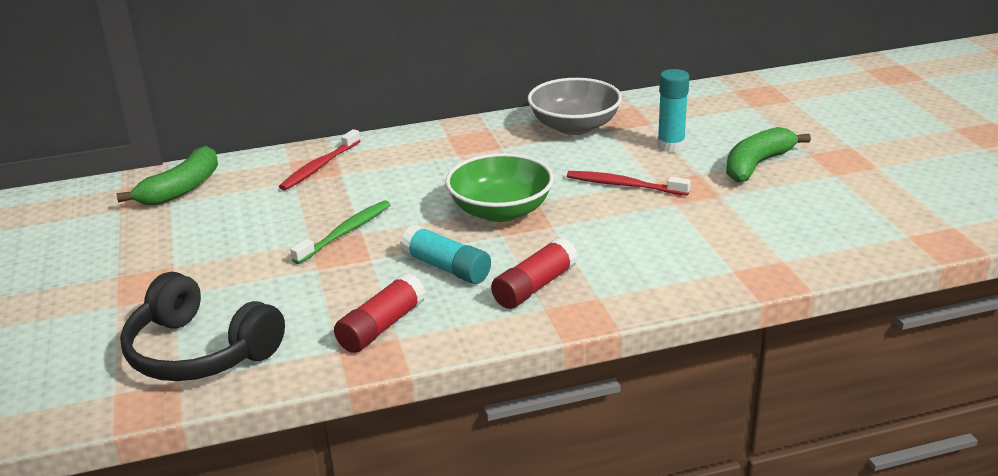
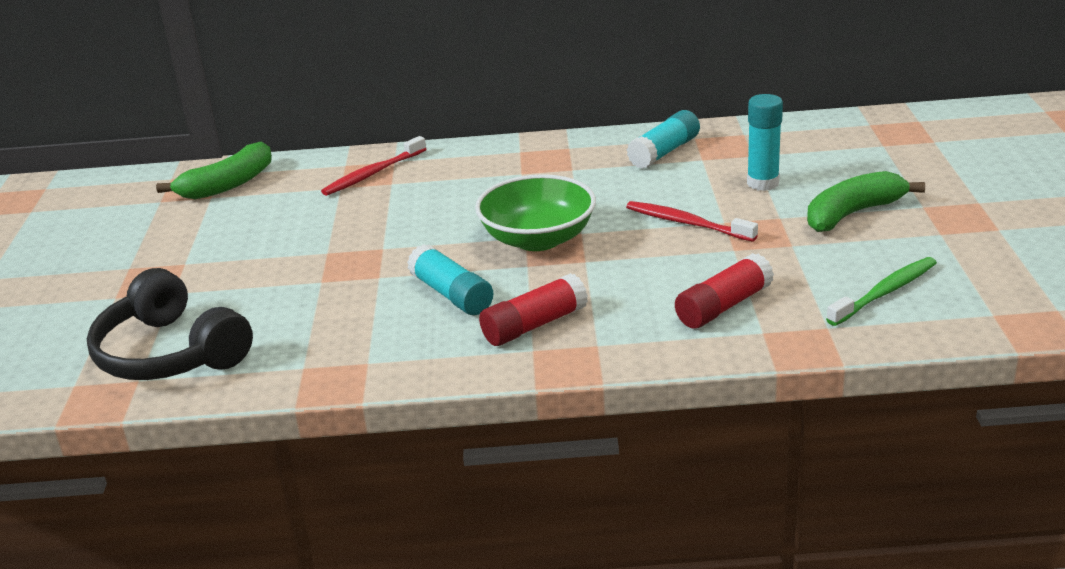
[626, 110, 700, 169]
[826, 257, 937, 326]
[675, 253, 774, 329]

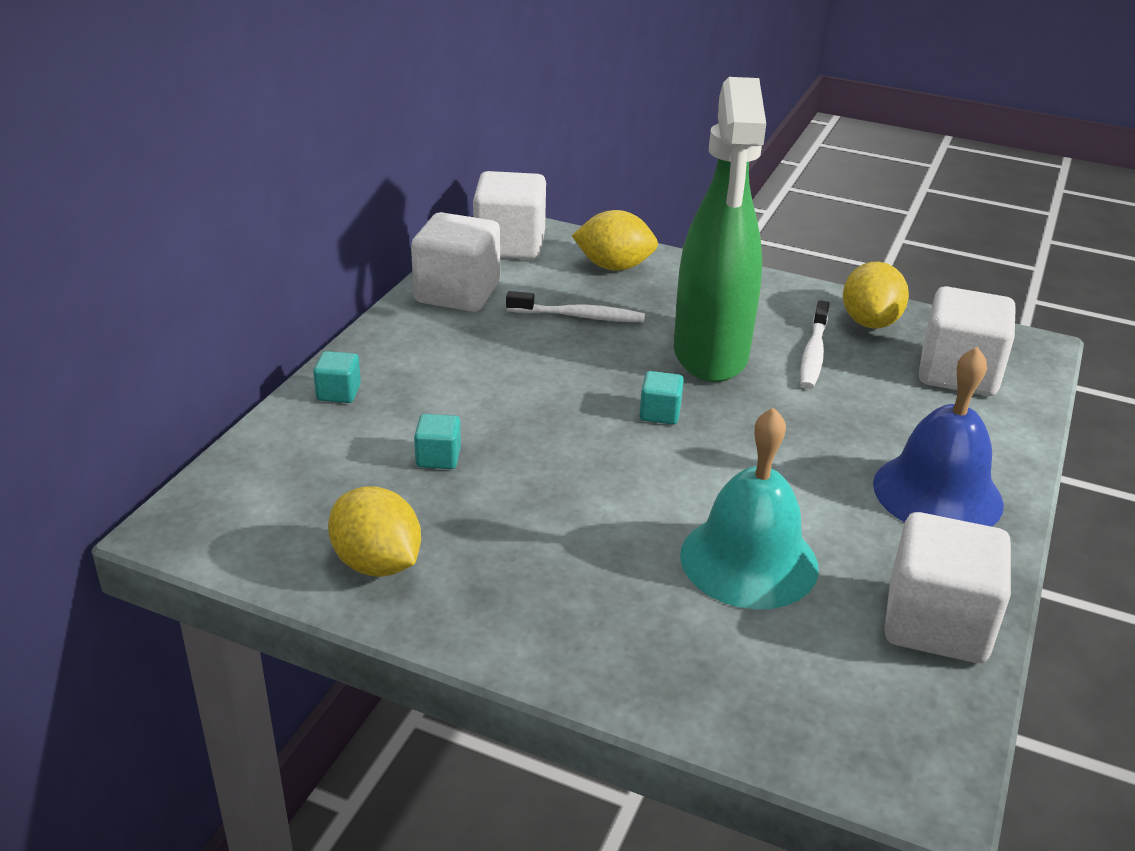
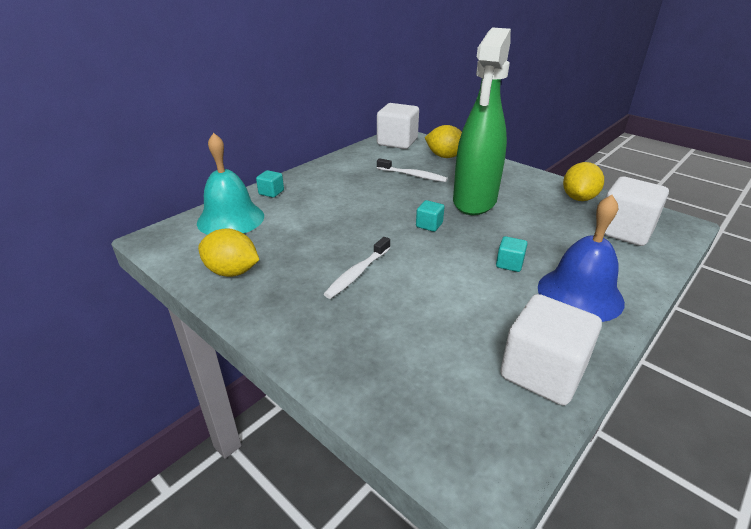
[411, 212, 500, 312] (first image)
[324, 237, 390, 299]
[197, 133, 264, 235]
[496, 236, 527, 272]
[198, 228, 259, 277]

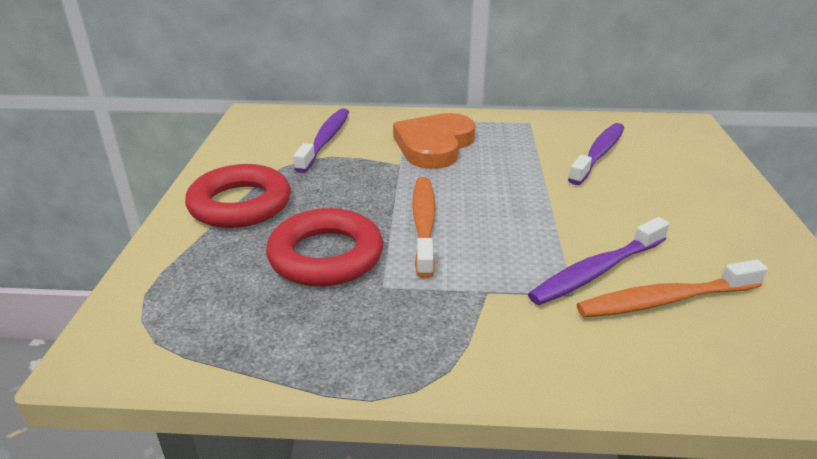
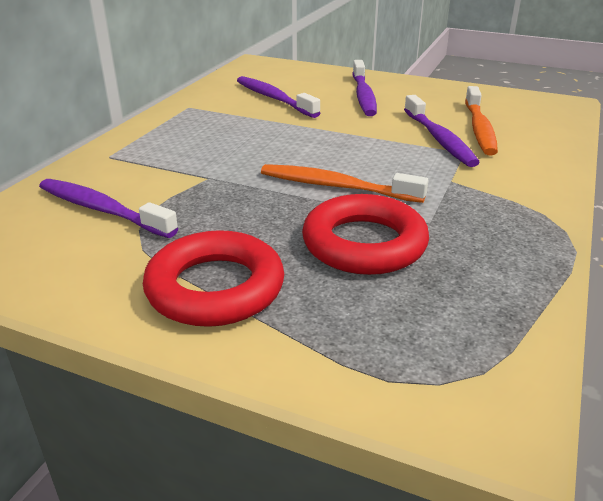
[393, 113, 476, 169] (first image)
[352, 60, 377, 116]

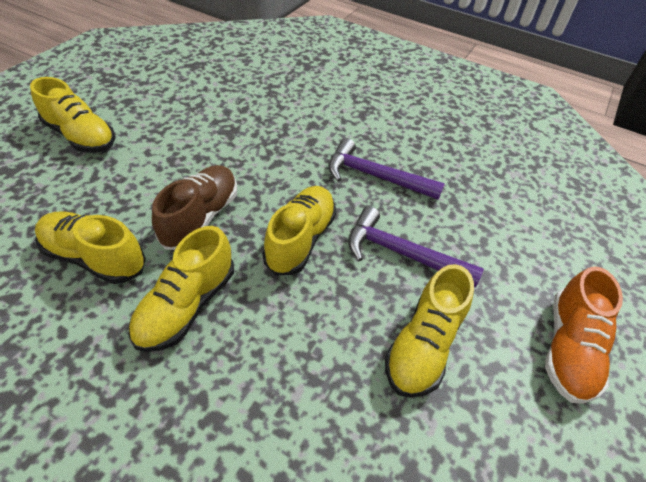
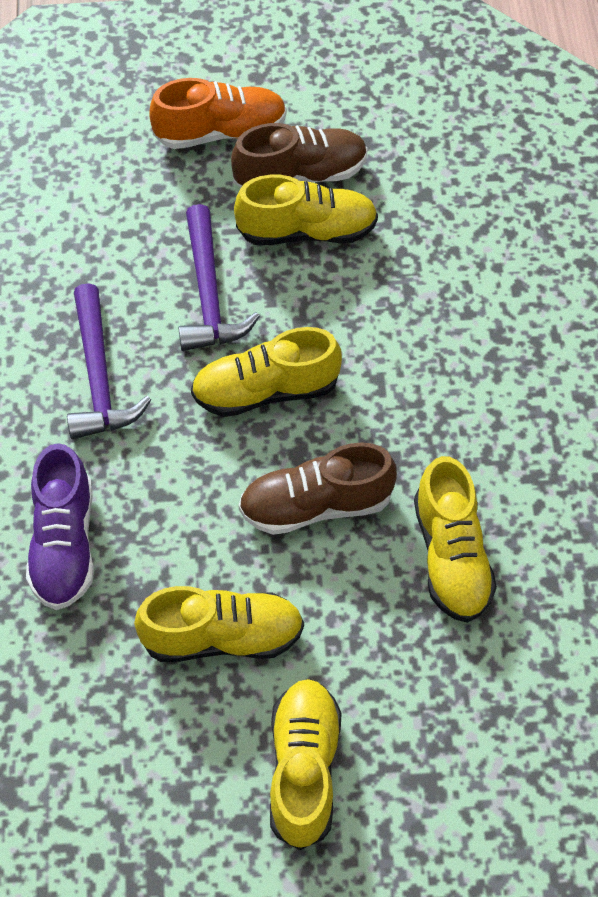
[134, 586, 304, 662]
[231, 123, 368, 188]
[26, 443, 94, 610]

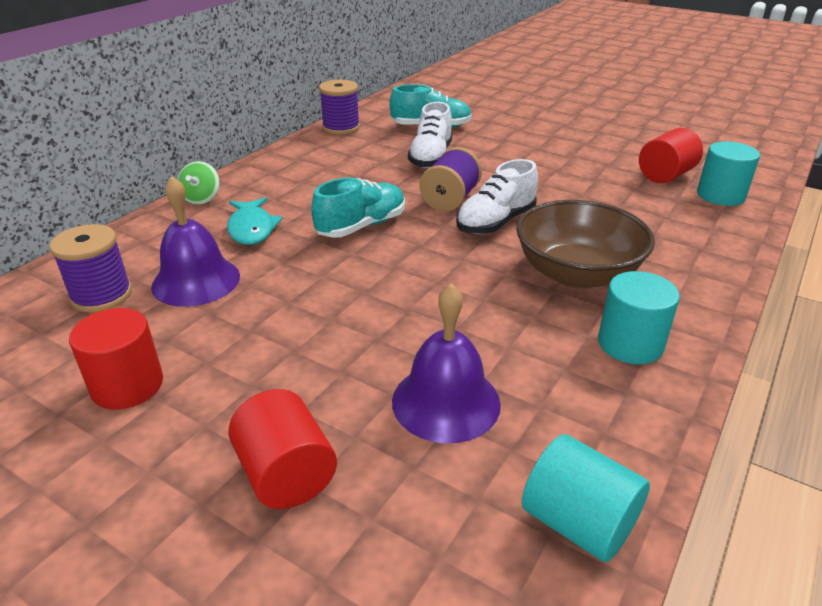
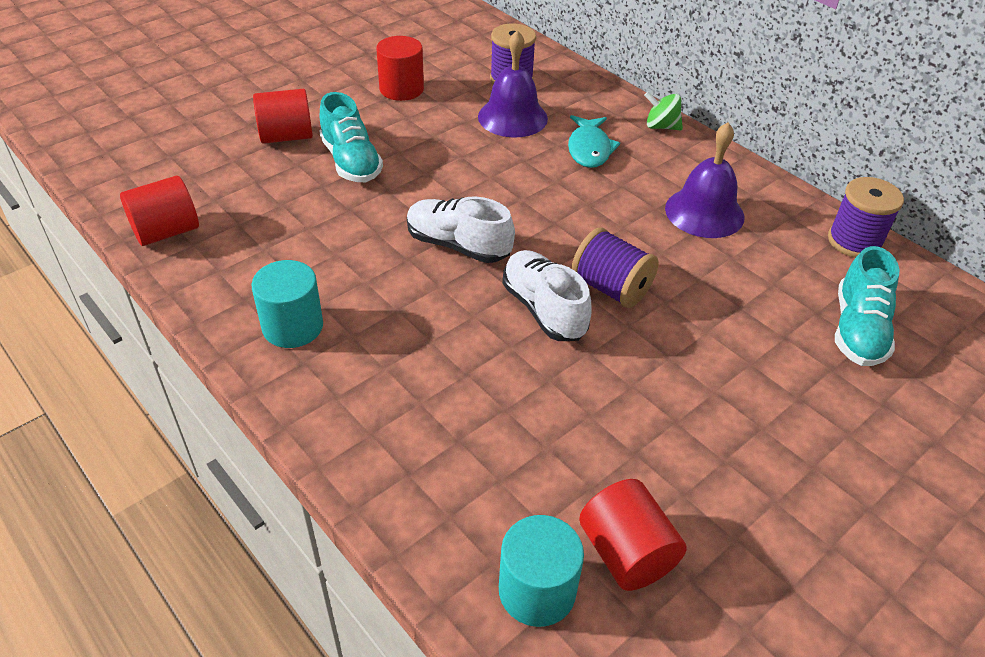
[407, 196, 515, 263]
[319, 92, 383, 182]
[568, 115, 620, 168]
[516, 200, 655, 289] (first image)
[665, 122, 745, 238]
[120, 176, 199, 246]

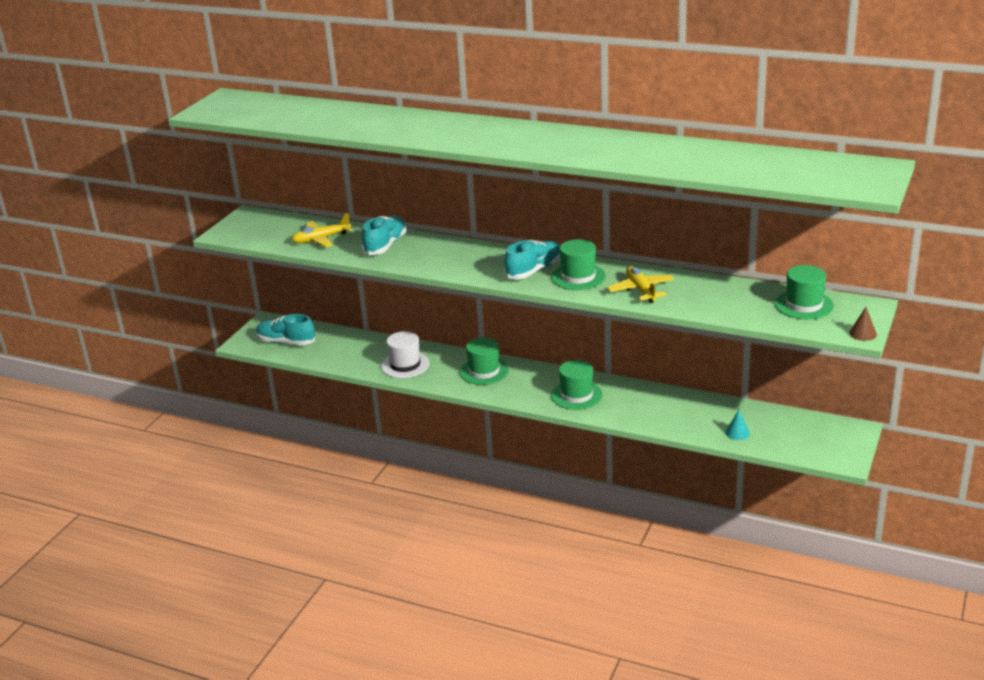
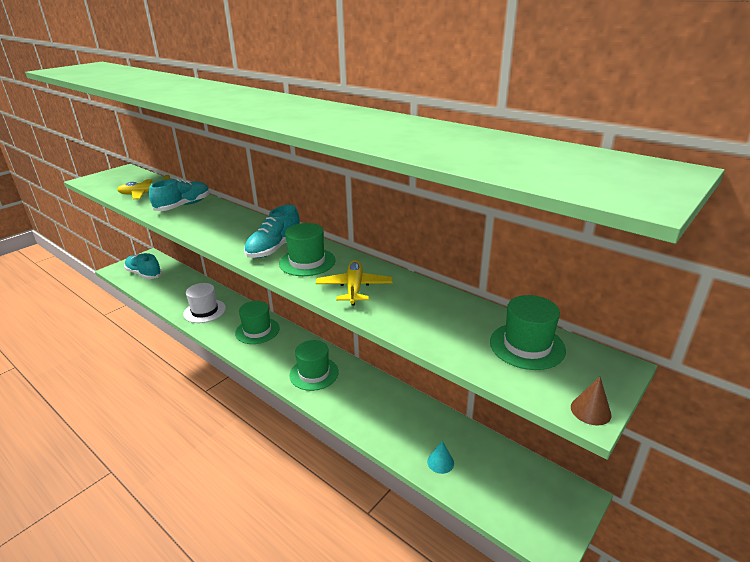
[244, 205, 300, 258]

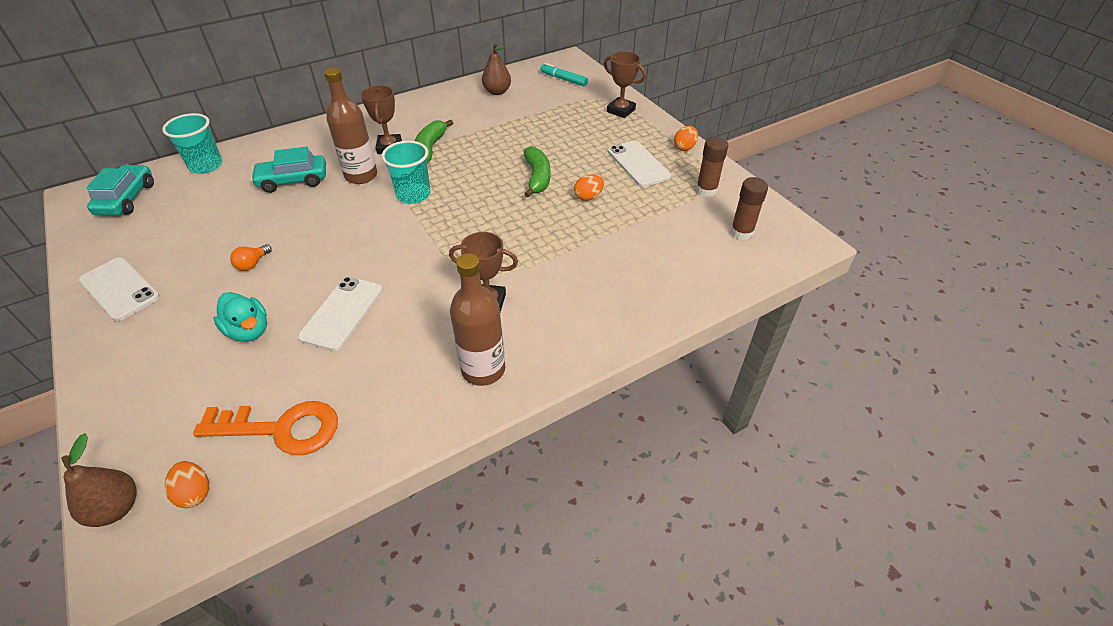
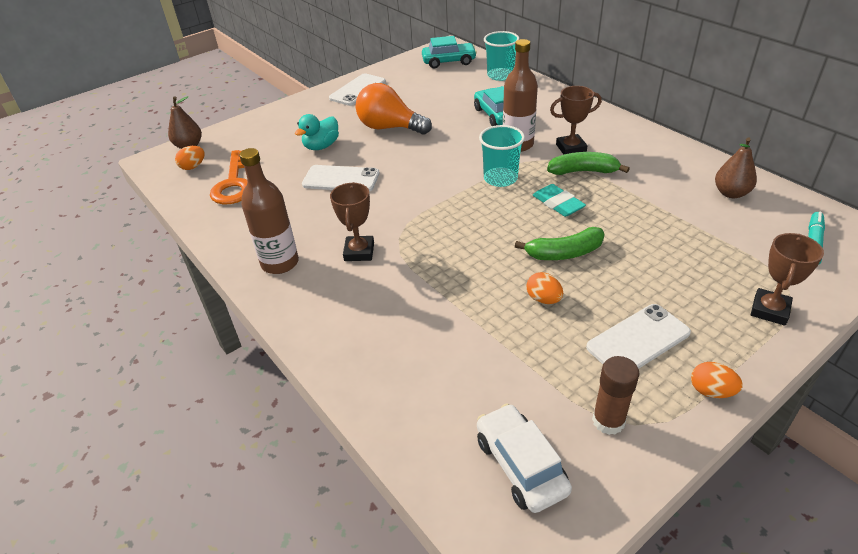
[477, 403, 572, 513]
[356, 83, 432, 135]
[533, 184, 586, 217]

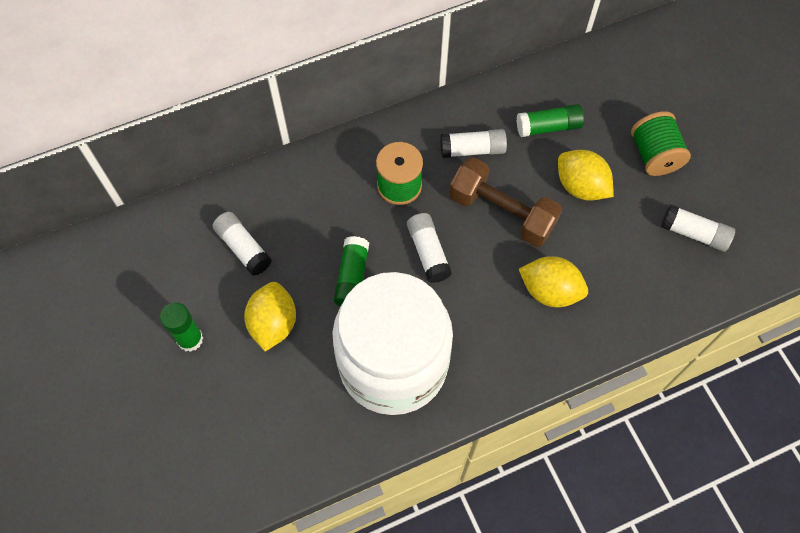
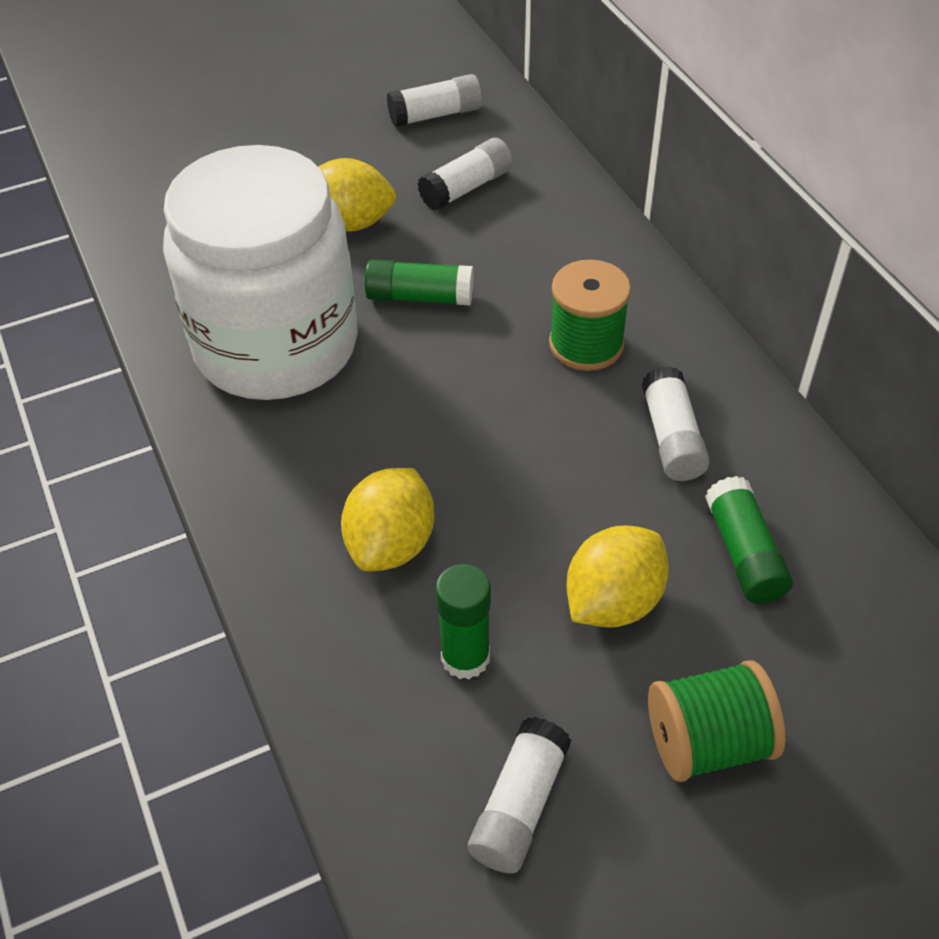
[449, 157, 562, 247] (first image)
[387, 74, 482, 127]
[435, 564, 491, 679]

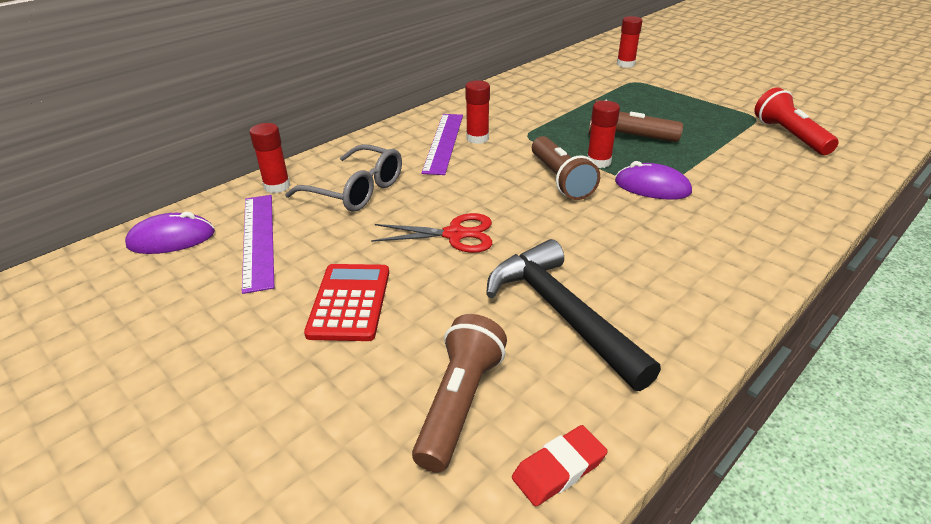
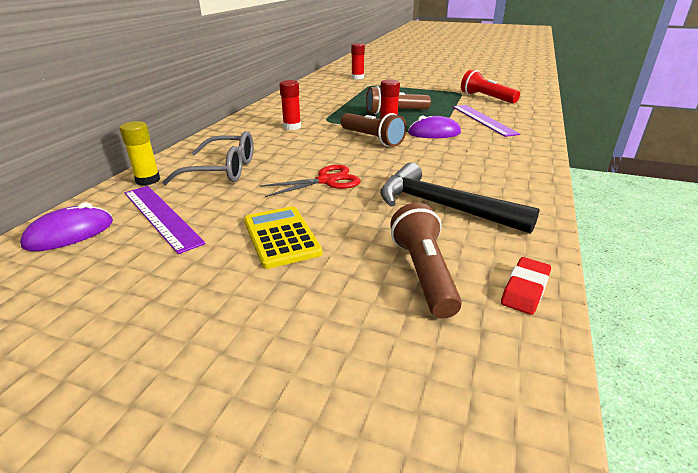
[453, 105, 520, 137]
[119, 121, 160, 185]
[244, 206, 323, 269]

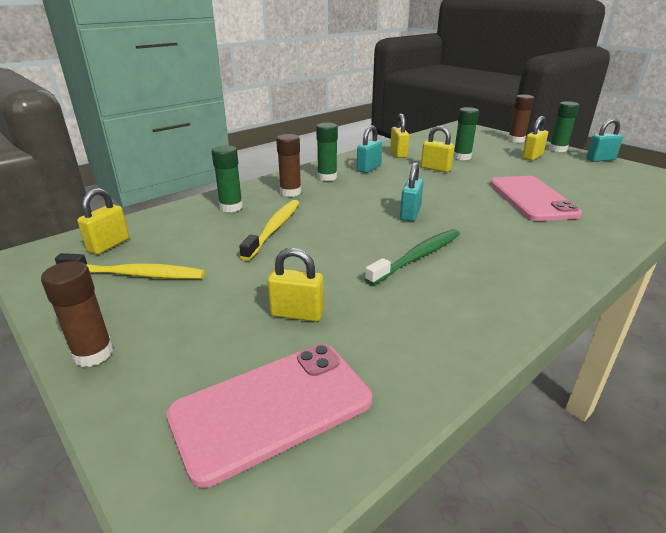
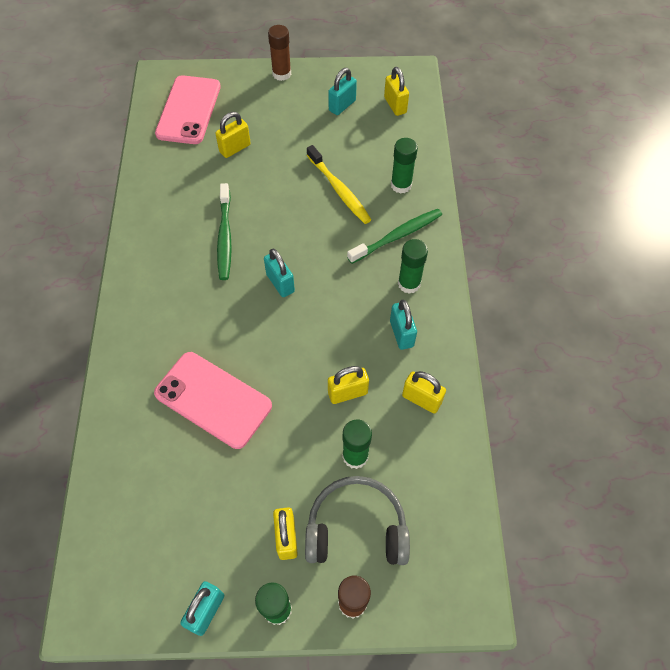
[347, 209, 442, 264]
[328, 68, 357, 115]
[305, 476, 410, 565]

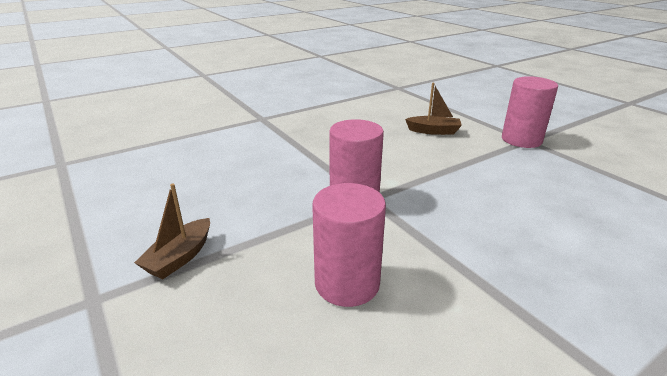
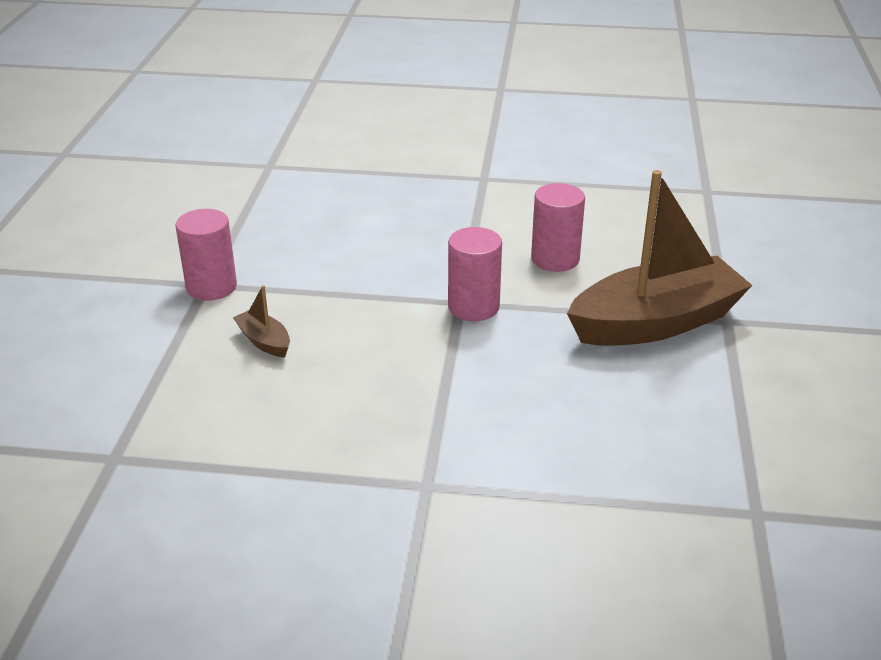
[567, 170, 752, 346]

